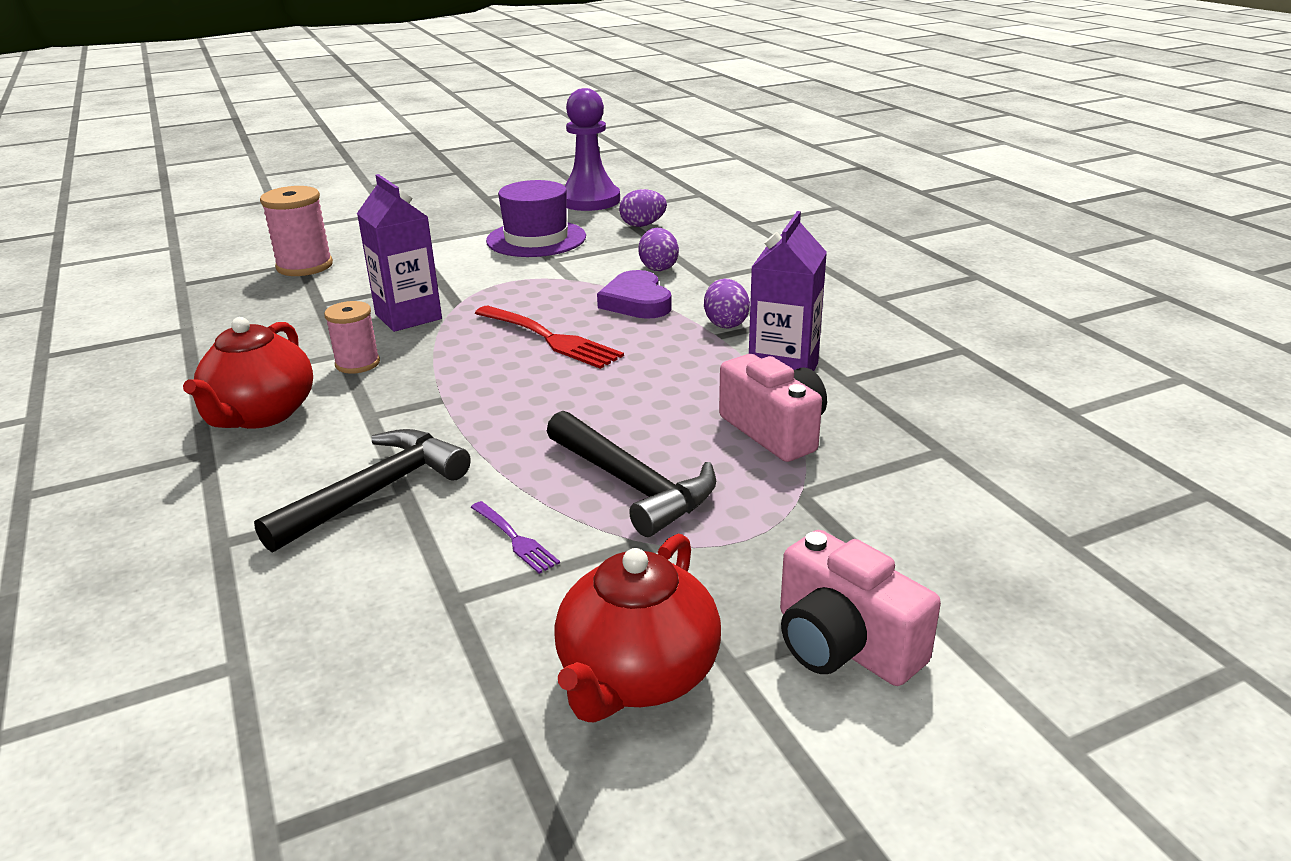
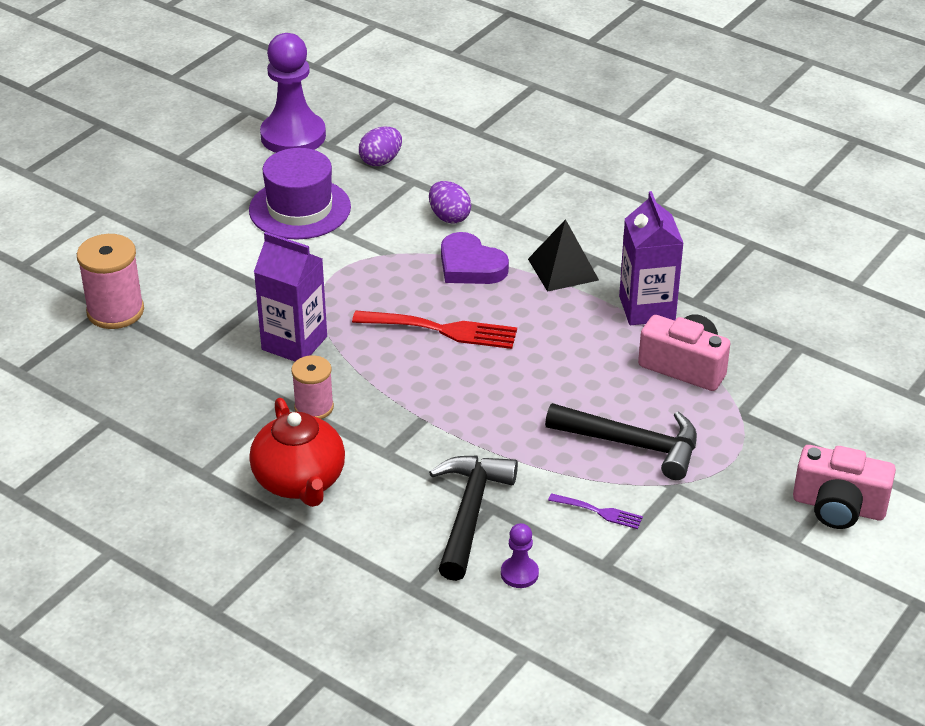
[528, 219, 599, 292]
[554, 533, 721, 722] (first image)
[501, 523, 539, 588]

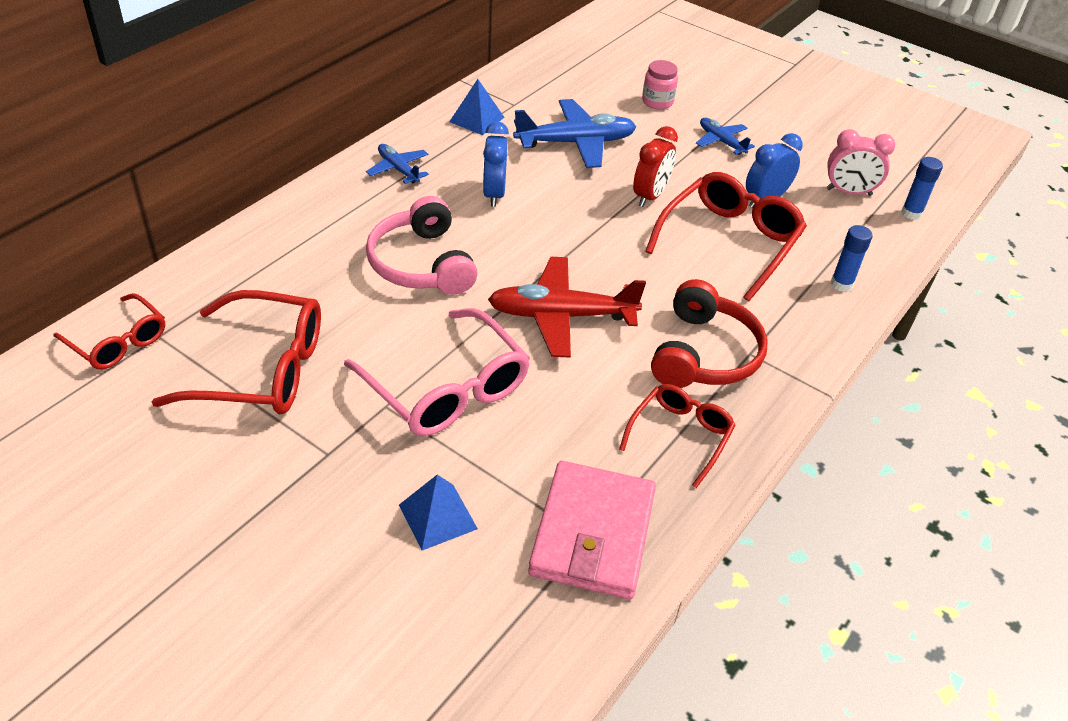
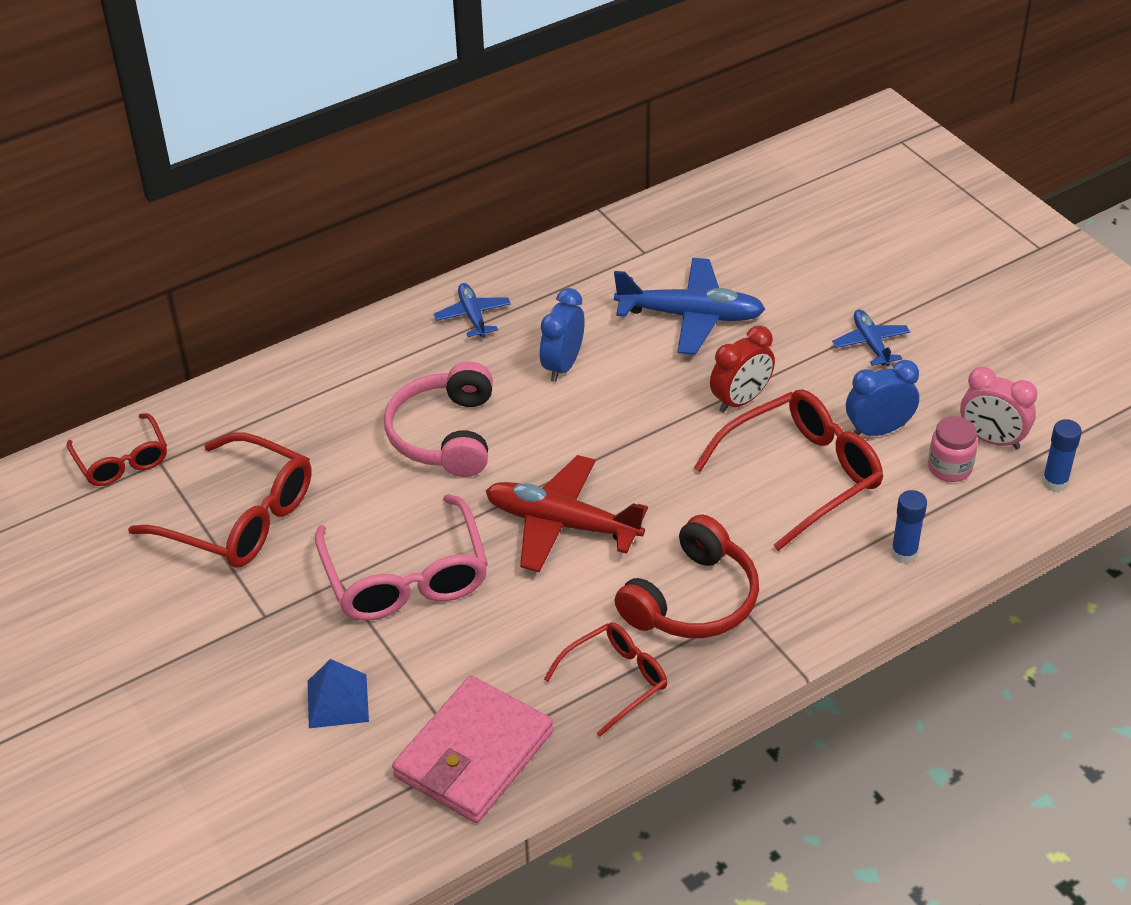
[928, 416, 978, 482]
[449, 79, 504, 135] (first image)

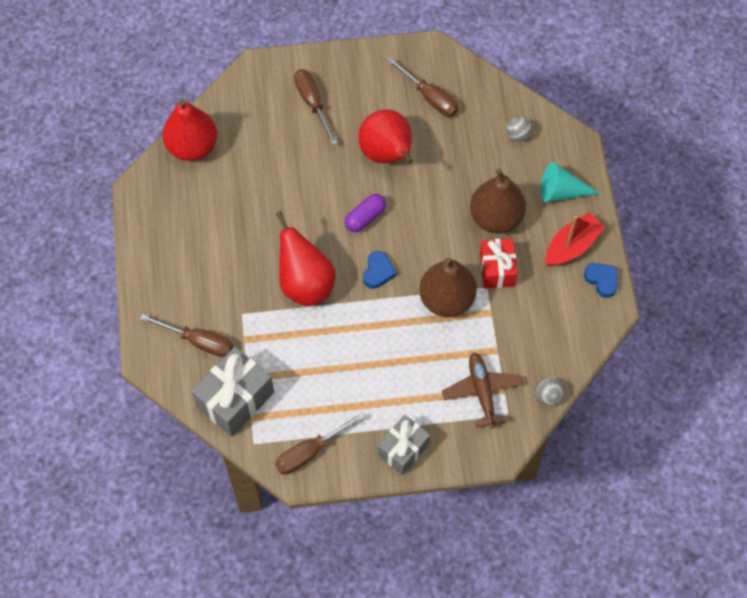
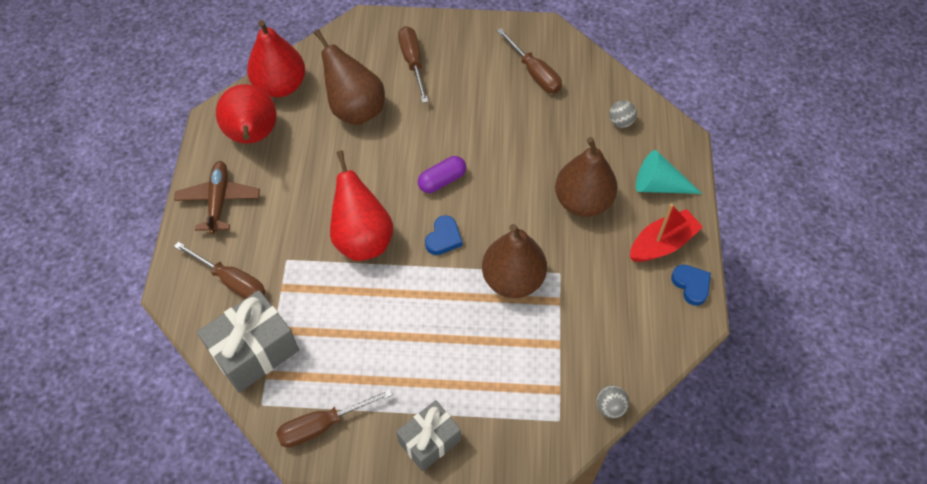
[216, 84, 277, 144]
[480, 238, 518, 288] (first image)
[174, 161, 260, 234]
[314, 29, 385, 125]

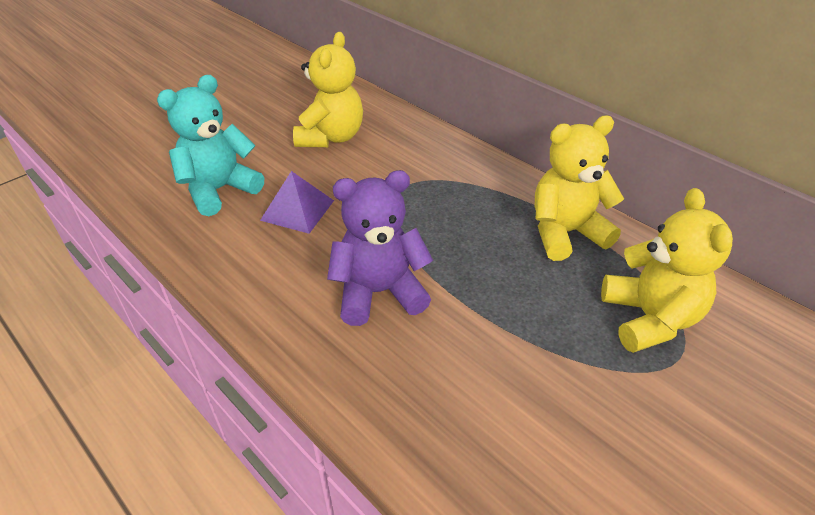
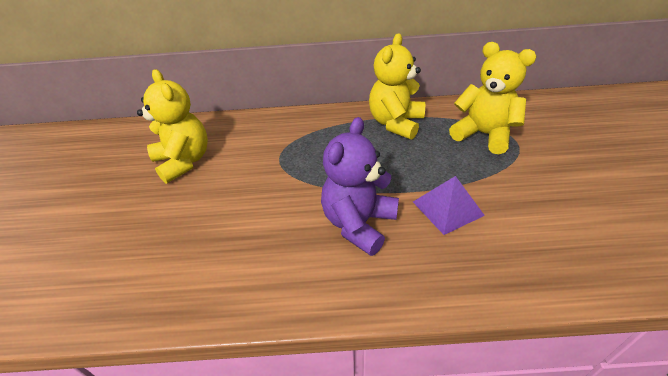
[157, 75, 264, 216] (first image)
[413, 176, 485, 235]

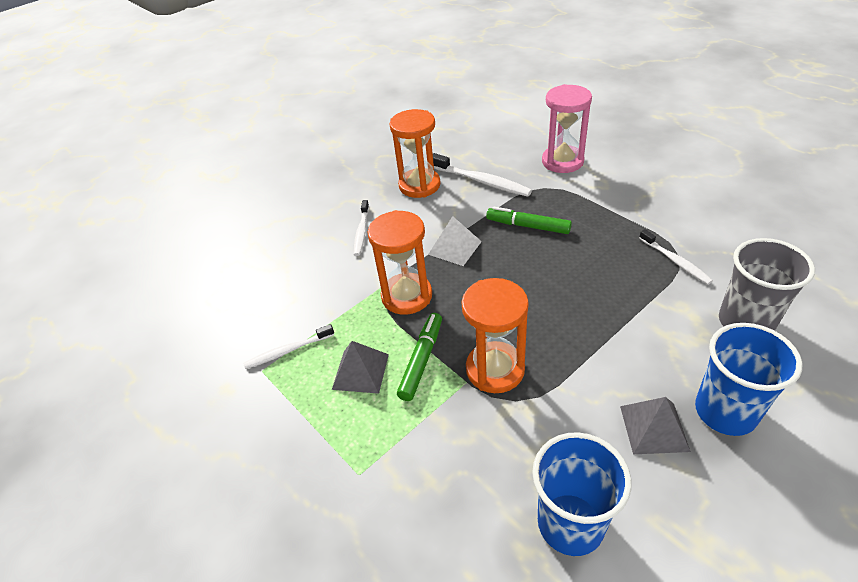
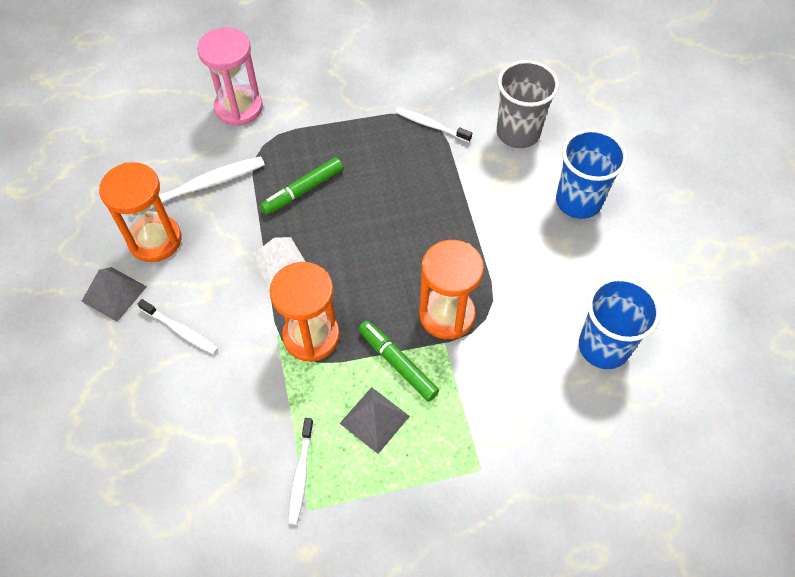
[395, 108, 472, 142]
[81, 267, 147, 322]

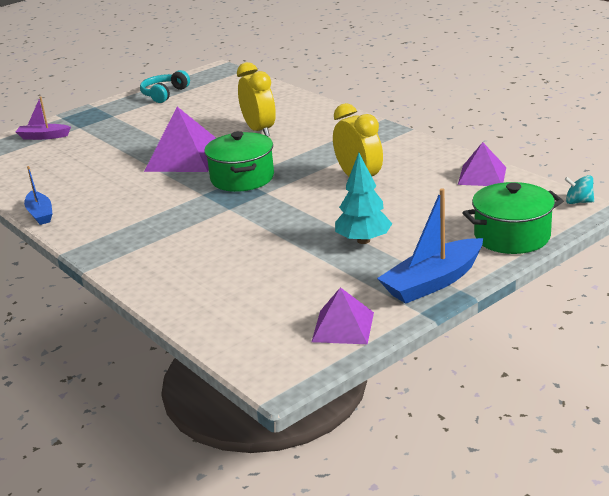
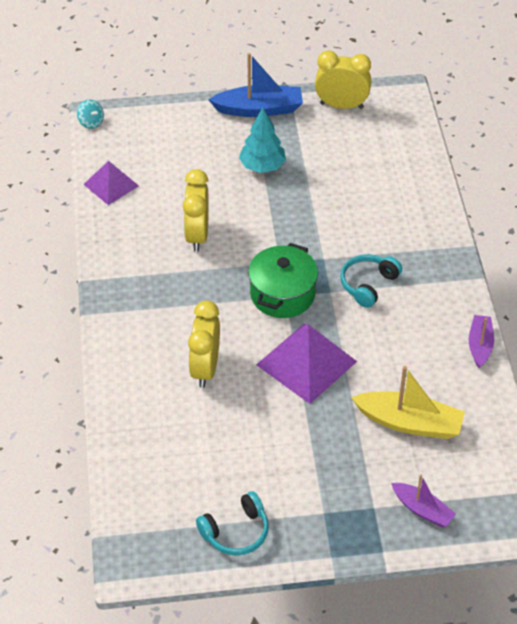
[469, 315, 494, 368]
[462, 182, 563, 254] (first image)
[315, 50, 371, 109]
[340, 254, 402, 308]
[351, 366, 465, 439]

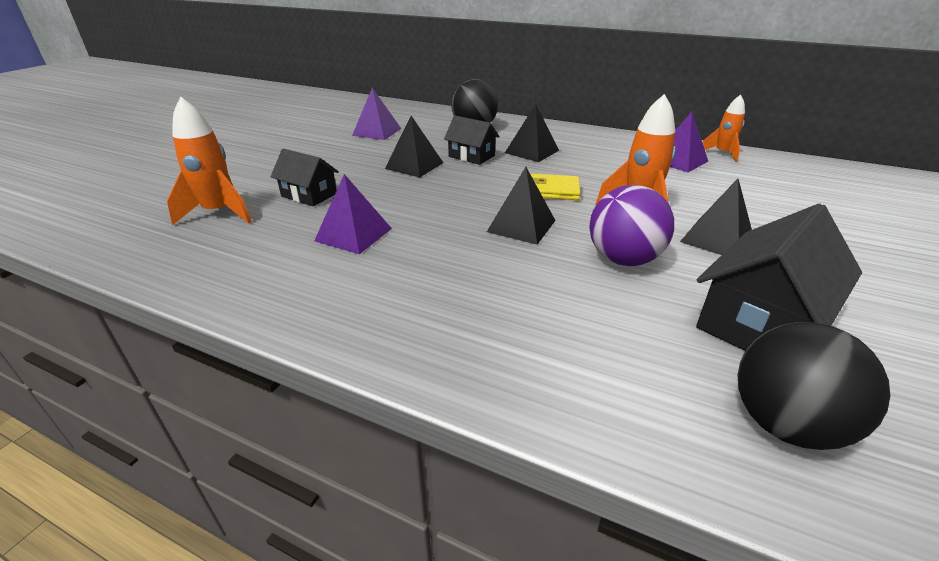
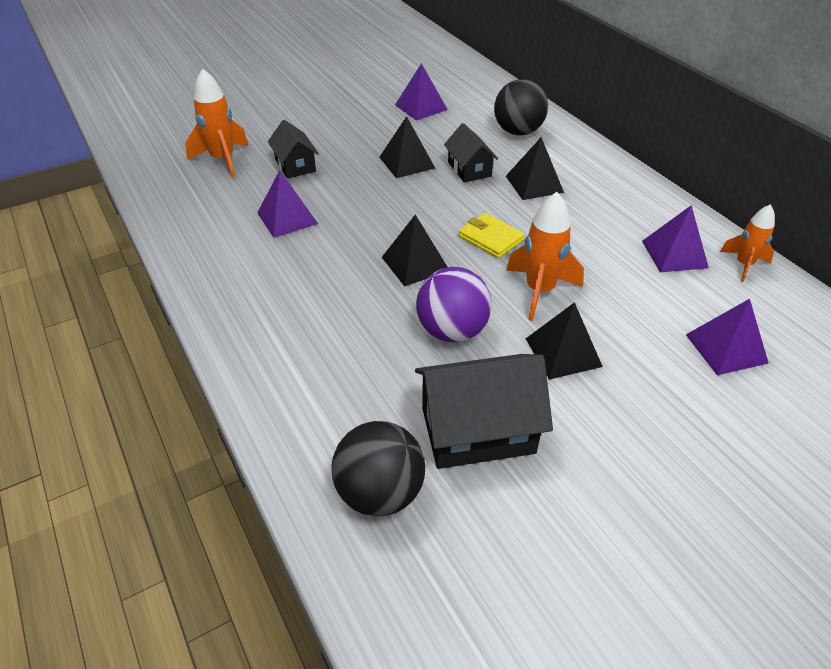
[686, 299, 769, 375]

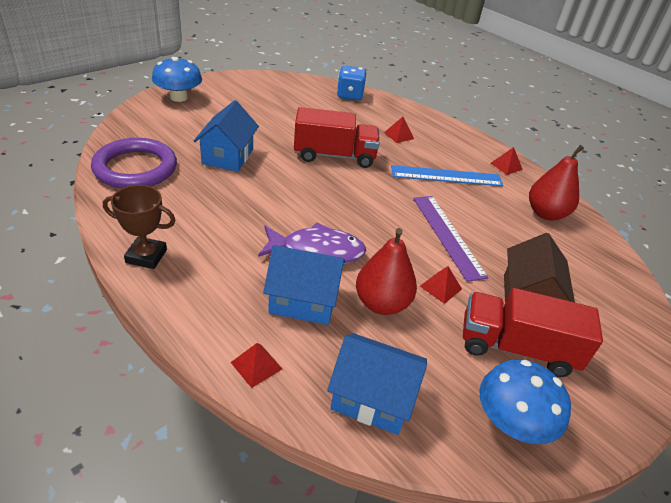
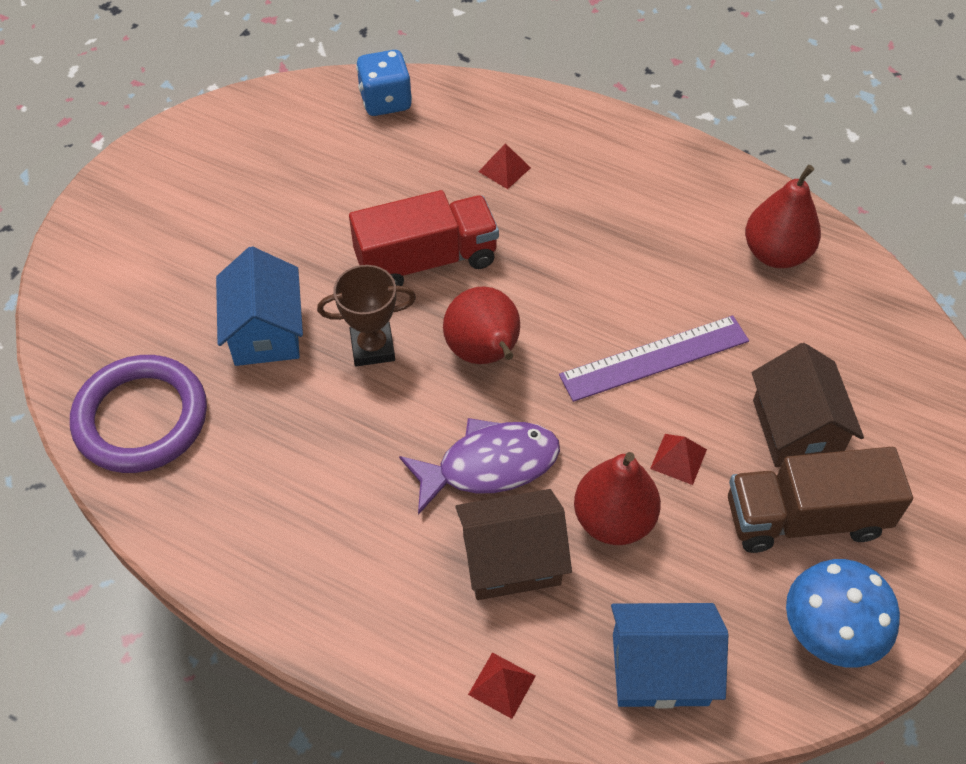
[152, 57, 202, 102] (first image)
[491, 147, 523, 175] (first image)
[391, 165, 503, 186] (first image)
[317, 265, 416, 366]
[559, 315, 749, 402]
[455, 489, 572, 600]
[728, 447, 913, 553]
[443, 286, 520, 364]

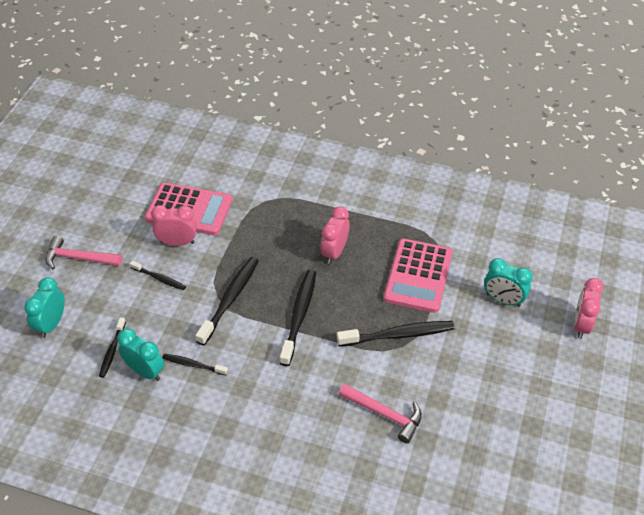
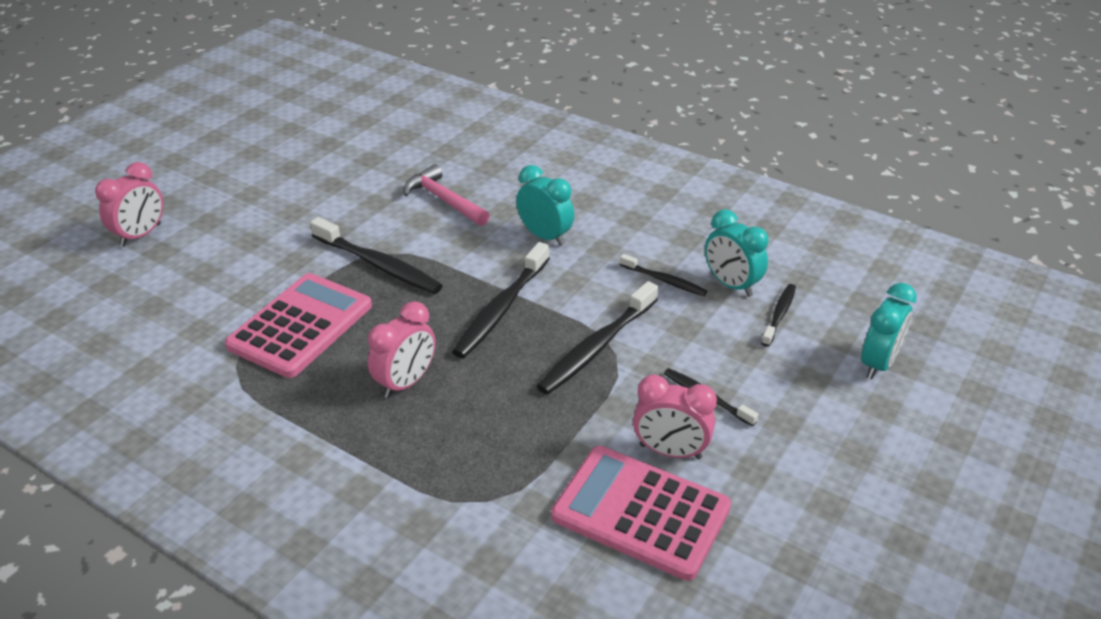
[45, 236, 122, 269] (first image)
[516, 165, 574, 246]
[310, 217, 443, 294]

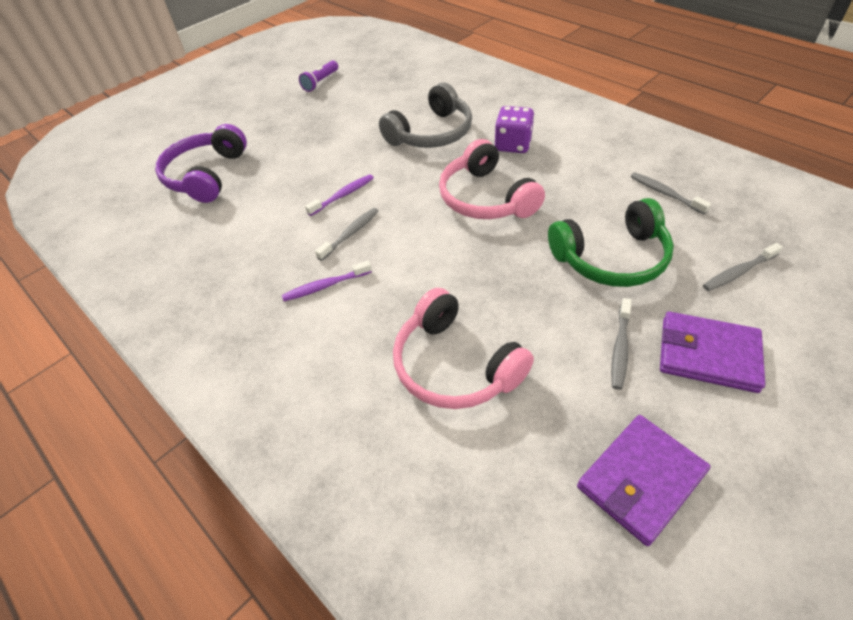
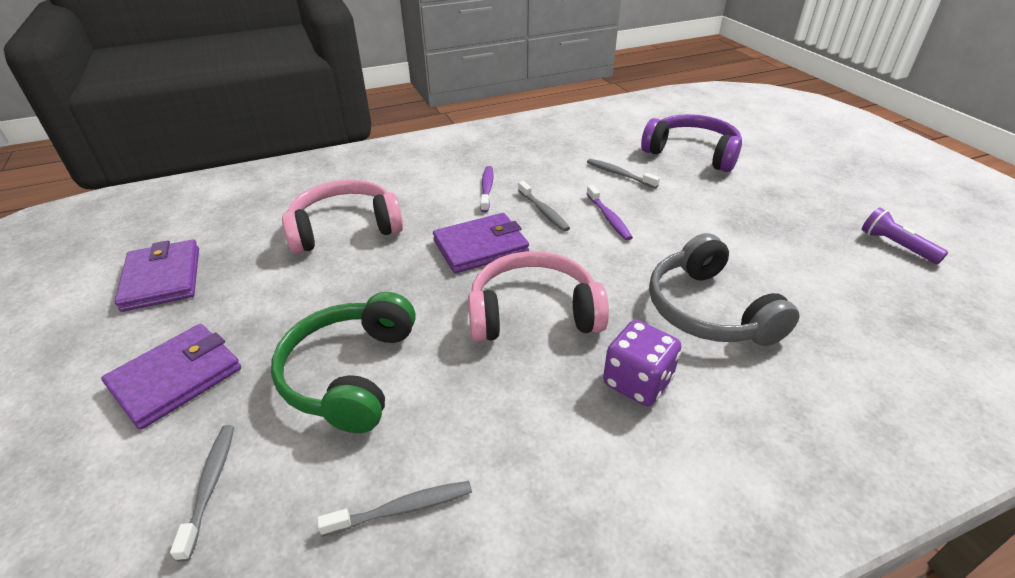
[587, 159, 660, 189]
[433, 213, 529, 274]

